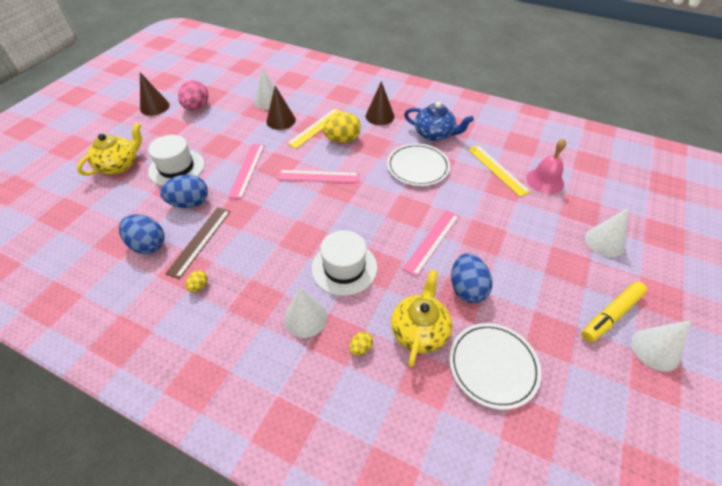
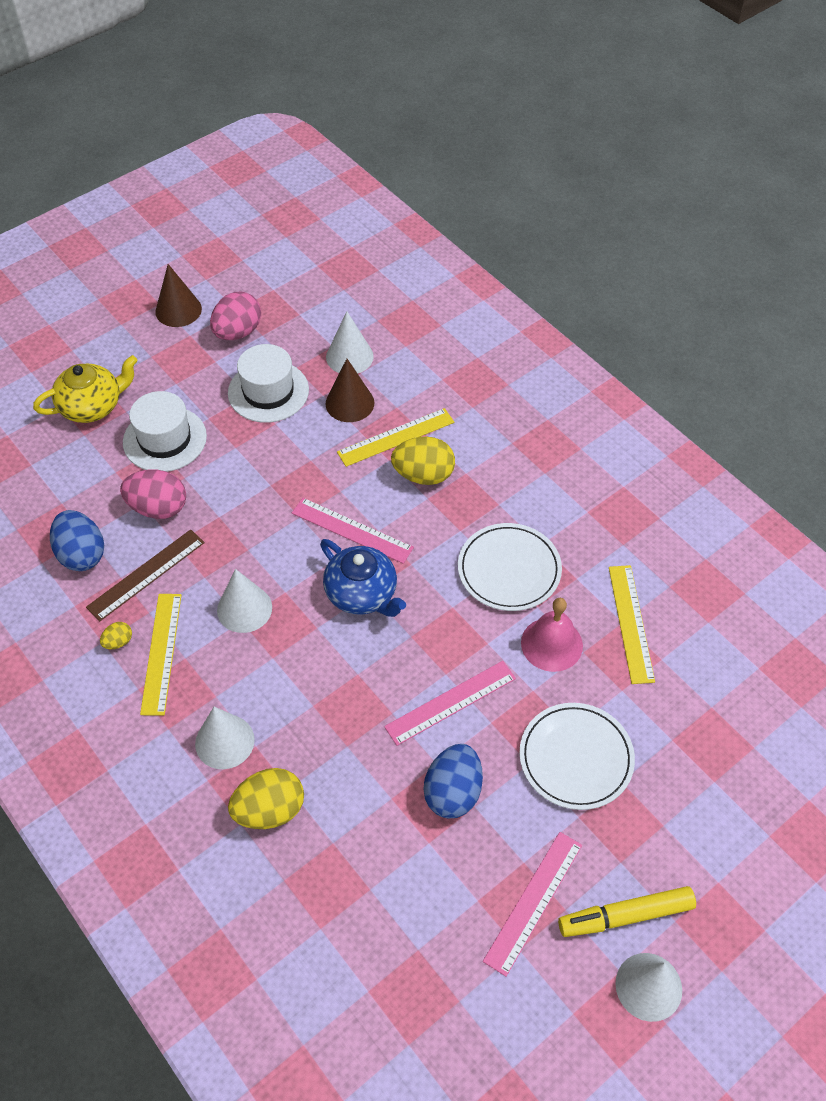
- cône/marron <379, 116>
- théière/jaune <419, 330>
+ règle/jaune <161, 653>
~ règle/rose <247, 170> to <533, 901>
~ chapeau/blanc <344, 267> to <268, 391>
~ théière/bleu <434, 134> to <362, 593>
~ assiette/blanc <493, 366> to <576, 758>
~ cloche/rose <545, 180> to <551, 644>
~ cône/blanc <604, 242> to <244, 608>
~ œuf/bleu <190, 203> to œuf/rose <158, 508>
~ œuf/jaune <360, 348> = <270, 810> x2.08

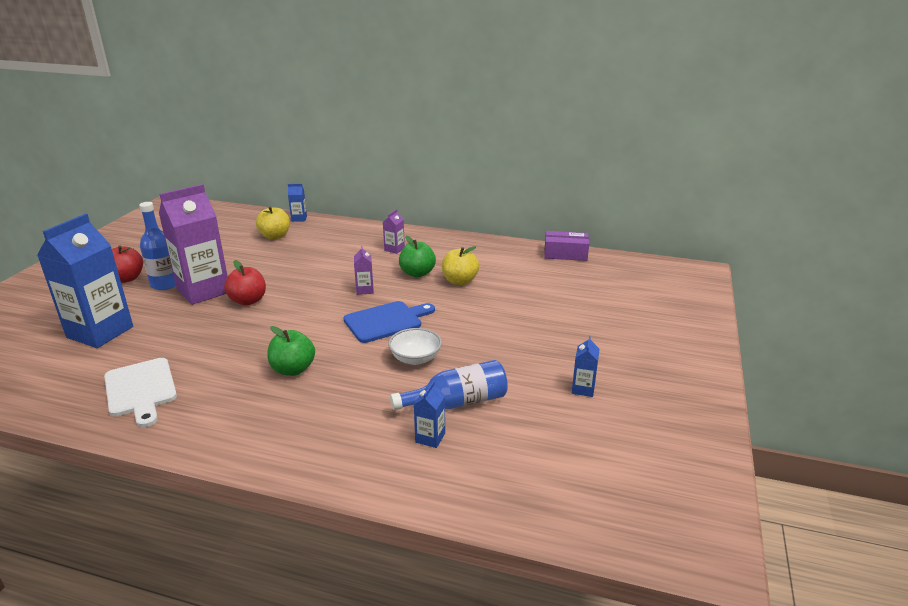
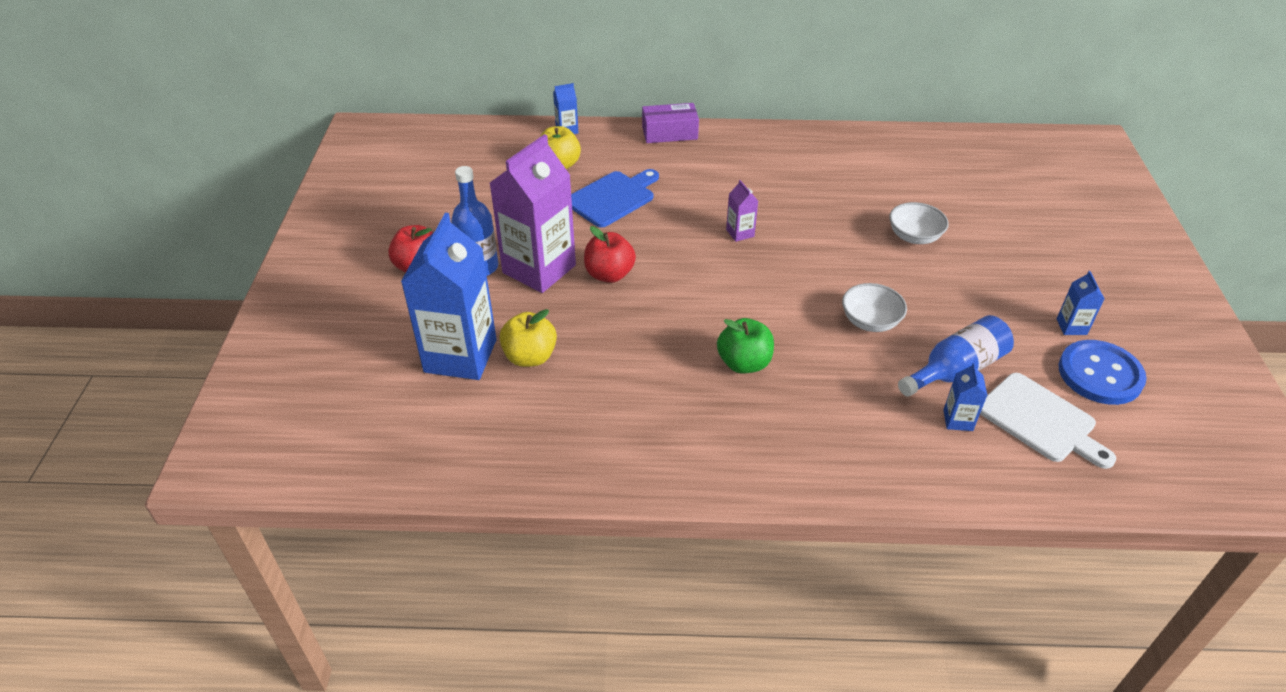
- brique de lait/violet <394, 249>
- pomme/vert <417, 273>
+ bol/blanc <914, 236>
+ bouton/bleu <1100, 374>
~ planche à découper/blanc <141, 390> to <1041, 420>
~ planche à découper/bleu <386, 321> to <613, 198>
~ pomme/jaune <459, 281> to <530, 357>
~ boîte/violet <565, 254> to <669, 133>

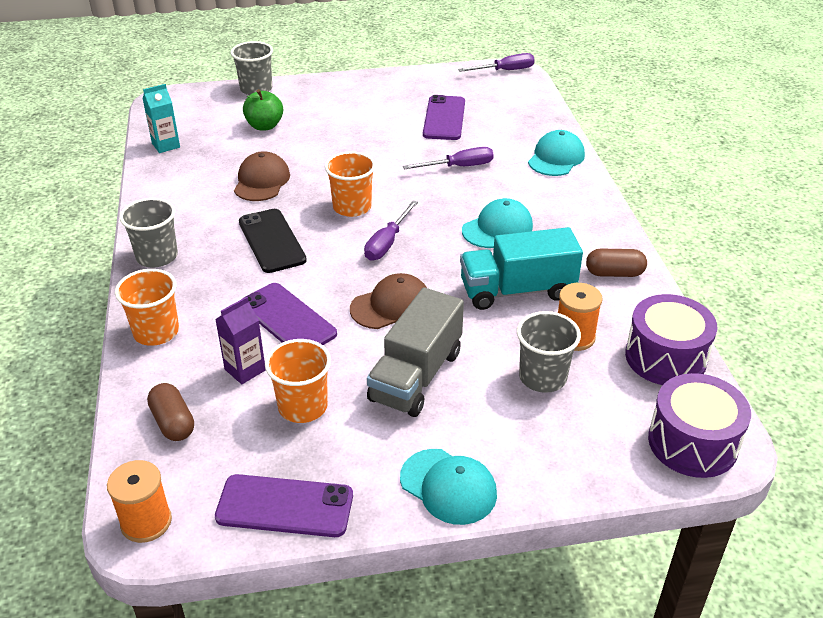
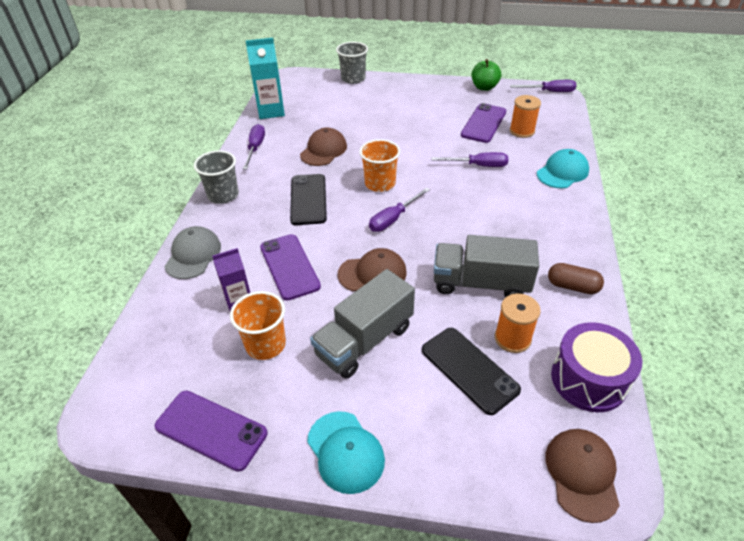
- gélule/marron <173, 422>
- casquette/turquoise <497, 228>
+ tournevis/violet <255, 148>
~ bobine/orange <146, 522> to <522, 131>
~ pomme/vert <264, 126> to <484, 87>
~ gobelet/orange <156, 332> to casquette/gris <193, 255>
~ gobelet/gris <542, 377> to téléphone/noir <469, 370>
~ tambour/violet <692, 443> to casquette/marron <582, 474>
~ camion/turquoise <517, 290> to camion/gris <481, 283>
~ brique de lait/turquoise <166, 145> = <271, 111> x1.53

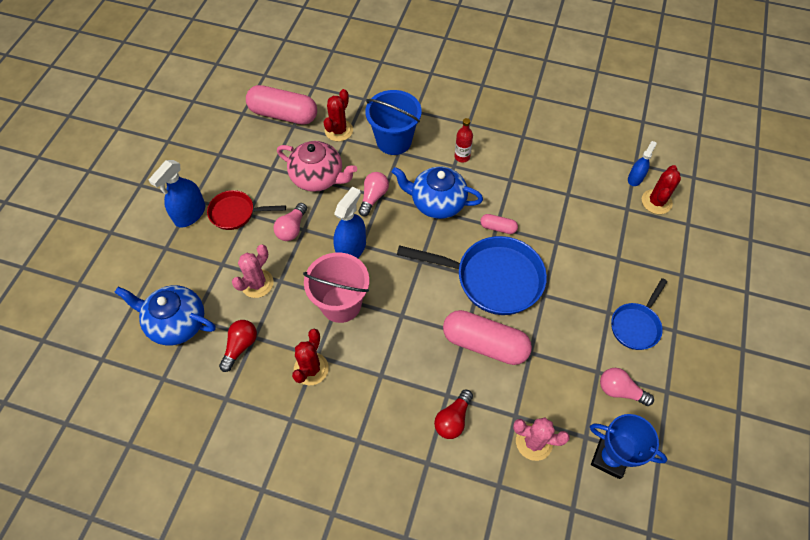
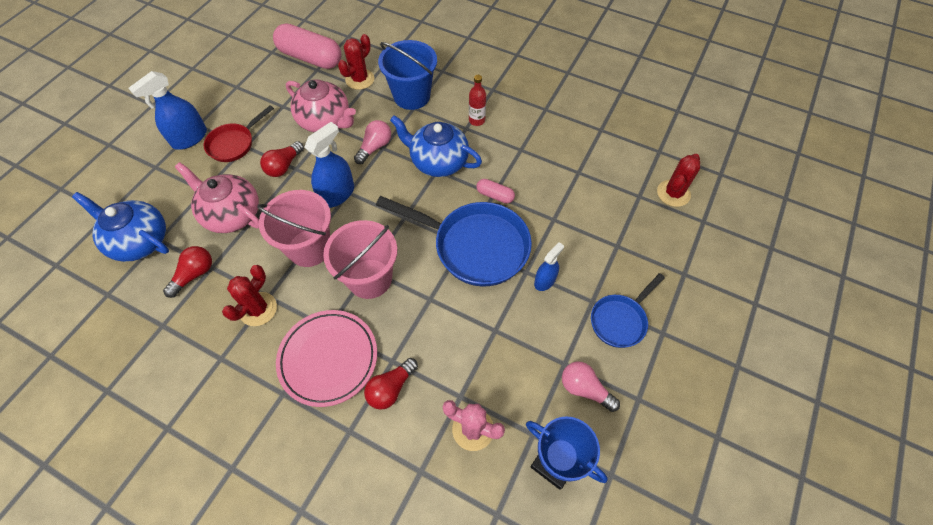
- gélule/rose <484, 344>
+ assiette/rose <328, 359>
+ seau/rose <369, 278>
~ vaporisateur/bleu <635, 178> to <545, 281>
~ cactus/rose <257, 283> to théière/rose <232, 214>
~ ampoule/rose <292, 228> to ampoule/rouge <284, 166>
~ poêle/rouge <236, 213> = <234, 144> 60 degrees counterclockwise

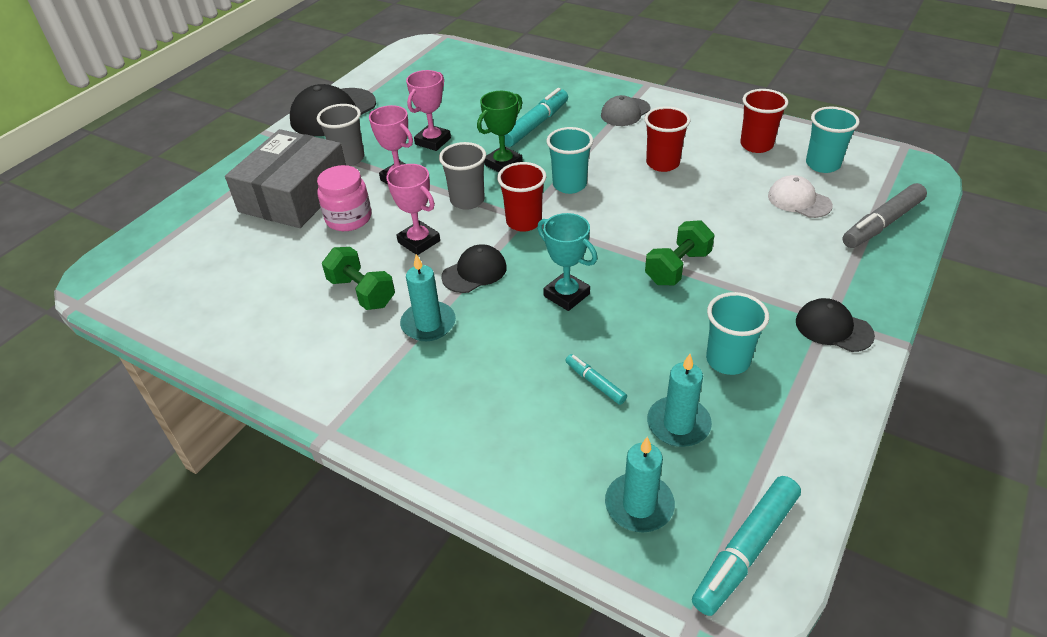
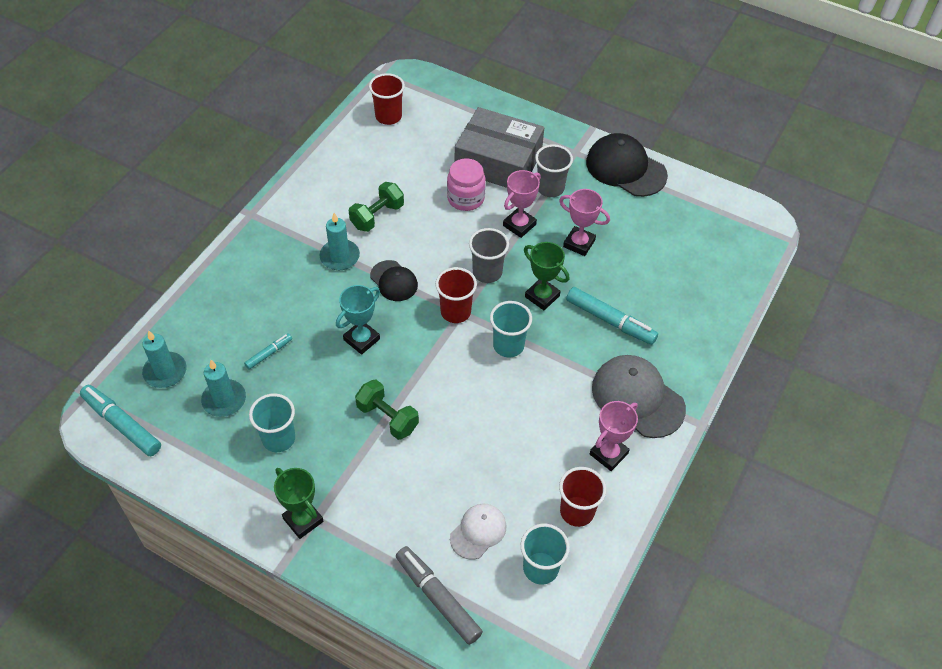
~ trophée/rose <419, 241> to <608, 454>
~ gobelet/rouge <662, 163> to <388, 117>
~ casquette/noir <833, 328> to trophée/vert <303, 520>
~ casquette/gris <625, 112> = <637, 398> x1.73

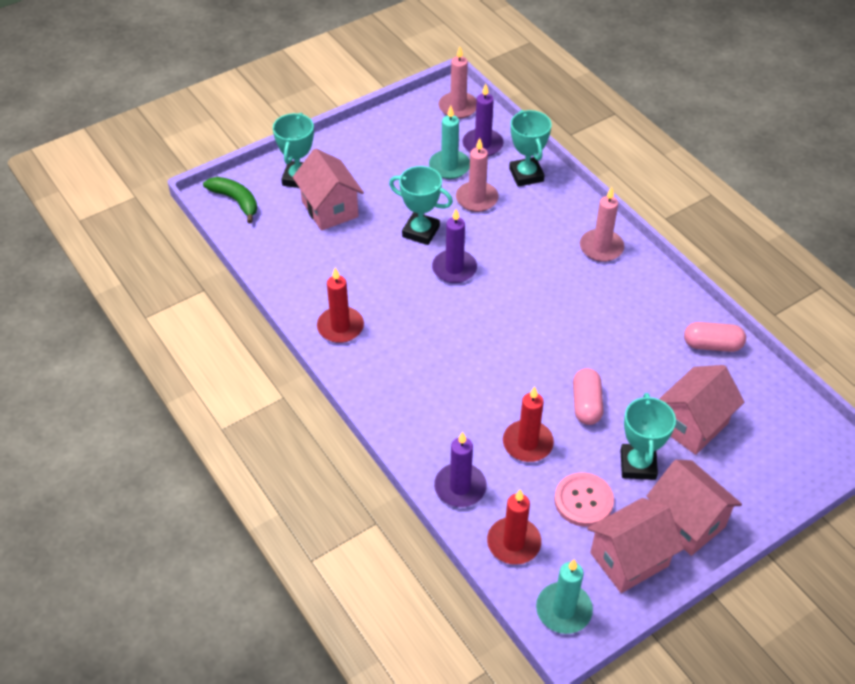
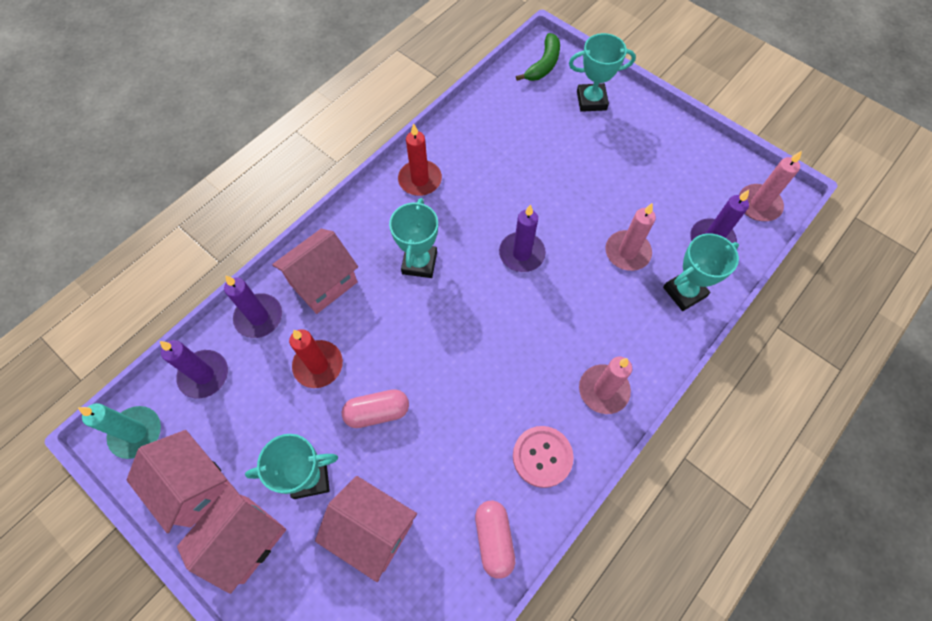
- bougie/turquoise <449, 166>
~ maison/rose <330, 209> to <323, 283>
~ trophée/turquoise <420, 232> to <419, 263>
~ bouton/rose <583, 500> to <542, 457>
~ bougie/rouge <513, 543> to bougie/violet <204, 375>

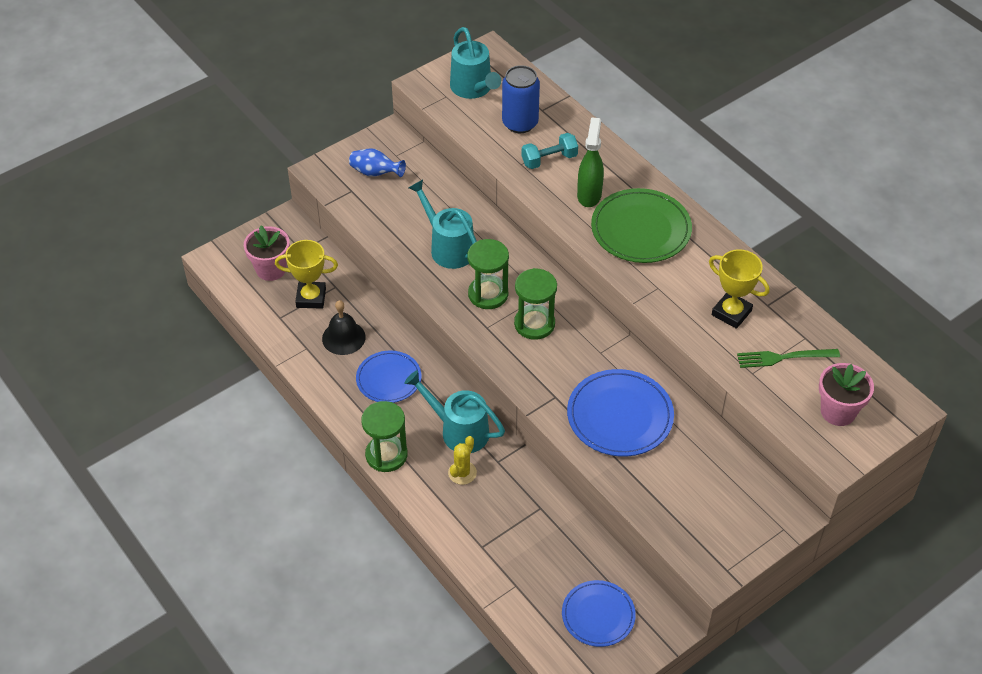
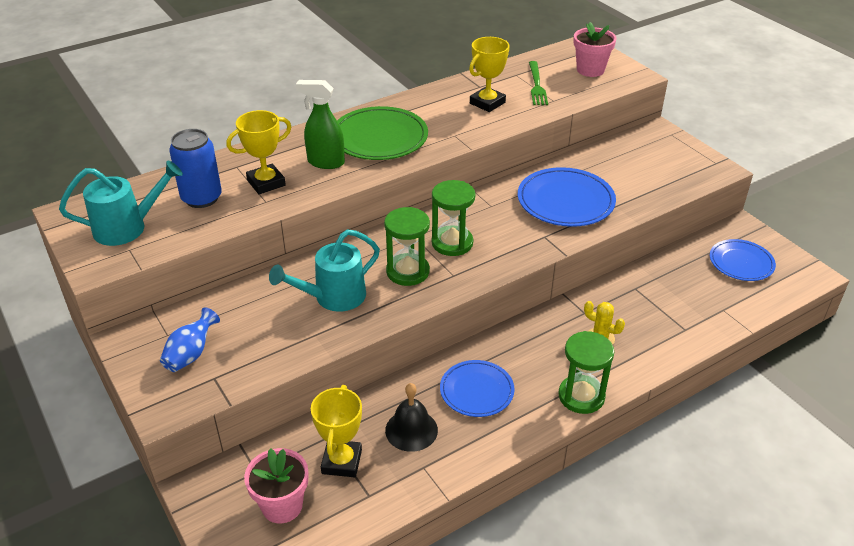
- arrosoir/turquoise <458, 430>
~ haltère/turquoise <549, 160> to trophée/jaune <266, 183>

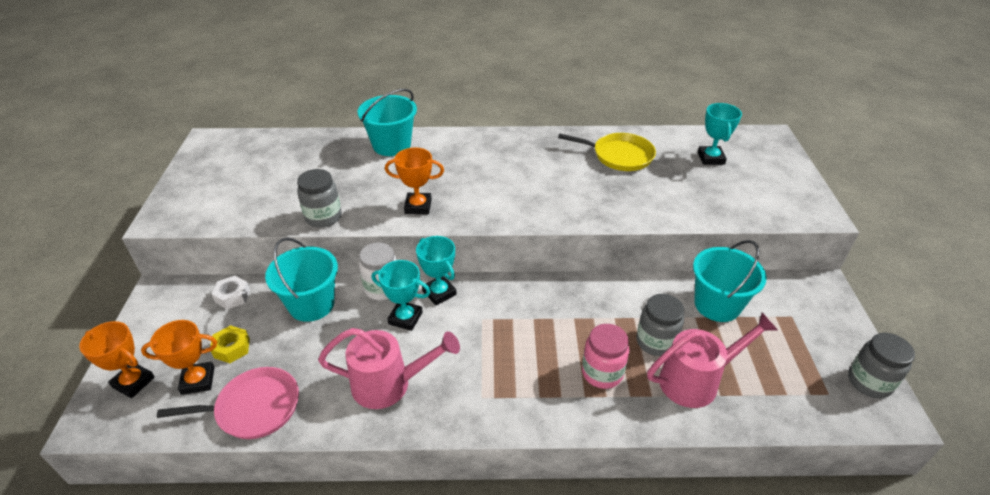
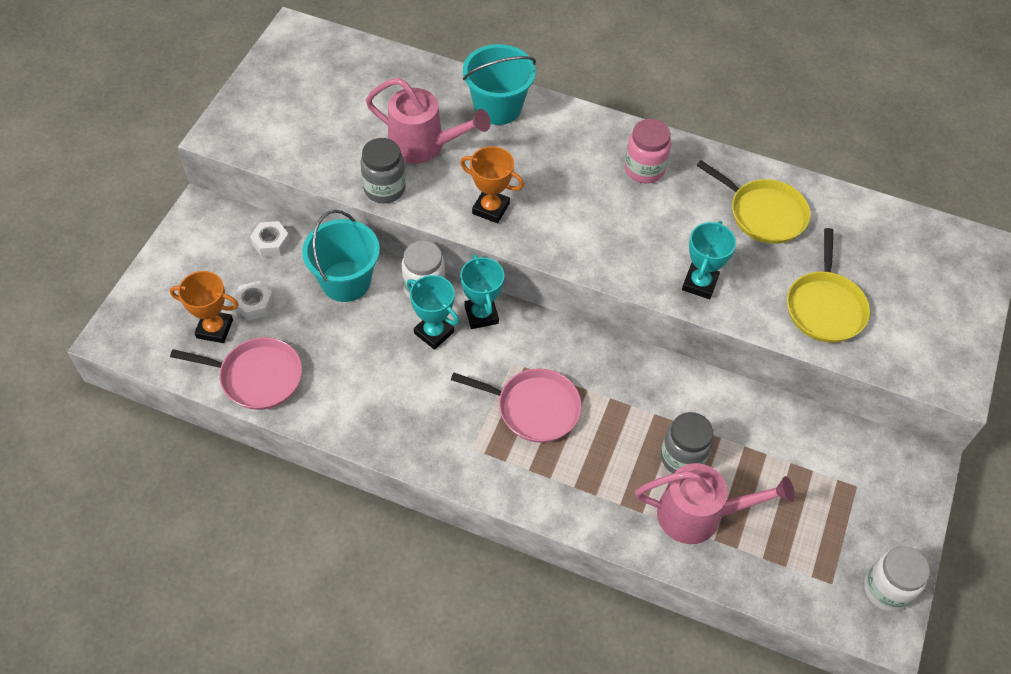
- trophée/orange <133, 382>
- seau/turquoise <717, 305>
+ poêle/rose <533, 408>
+ poêle/jaune <825, 307>
~ arrosoir/rose <390, 384> to <424, 146>
~ bocal/rose <602, 373> to <644, 169>
~ trophée/turquoise <711, 158> to <699, 283>
~ écrou/jaune <232, 348> to écrou/blanc <254, 304>
~ bocal/gris <869, 382> to bocal/blanc <886, 589>

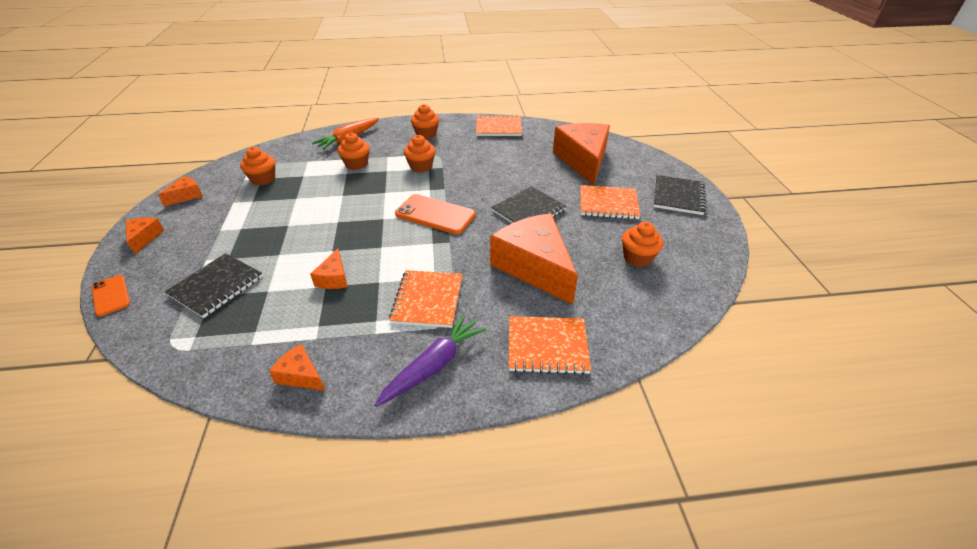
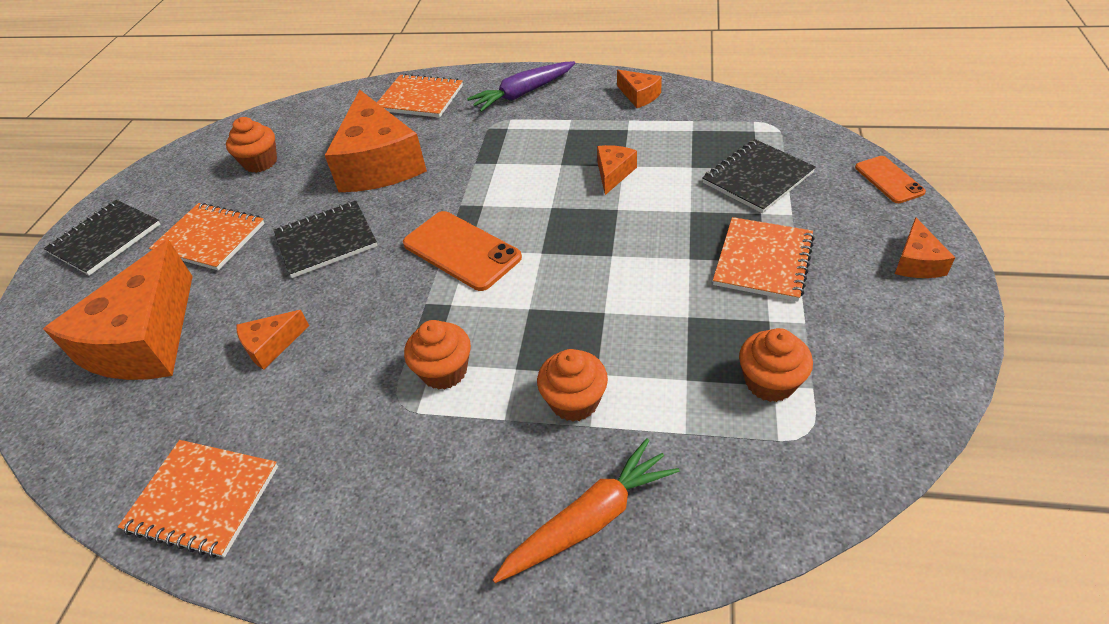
- muffin/orange <426, 134>
~ fromage/orange <186, 196> to <271, 346>
~ carnet/orange <428, 300> to <763, 261>

